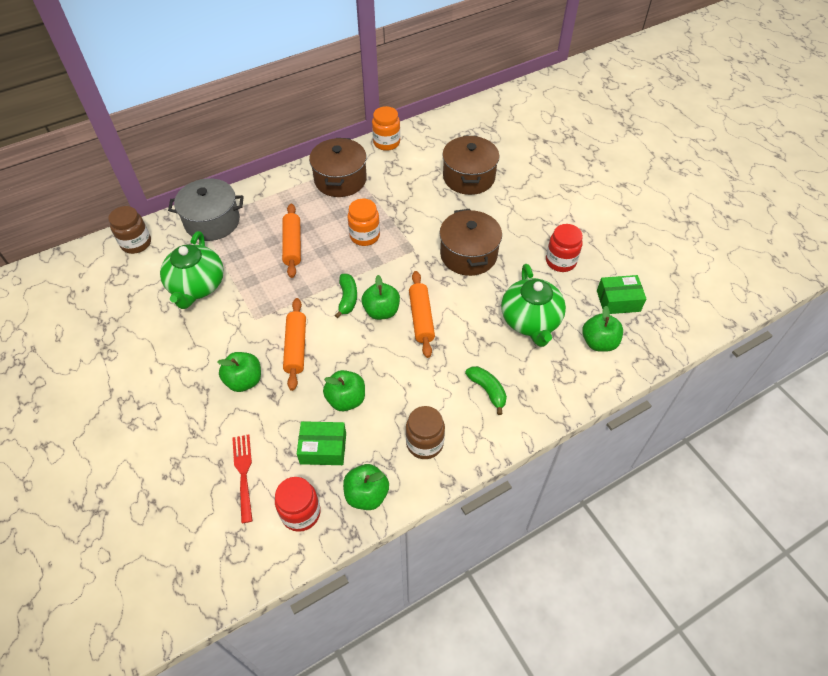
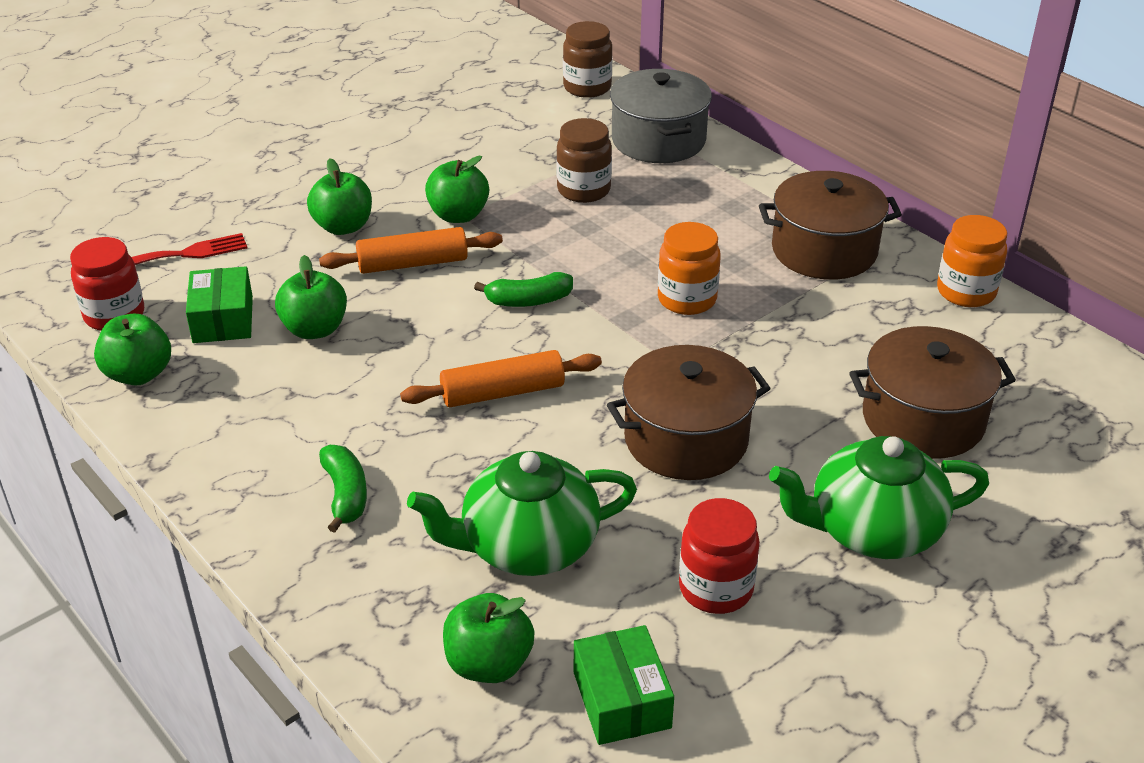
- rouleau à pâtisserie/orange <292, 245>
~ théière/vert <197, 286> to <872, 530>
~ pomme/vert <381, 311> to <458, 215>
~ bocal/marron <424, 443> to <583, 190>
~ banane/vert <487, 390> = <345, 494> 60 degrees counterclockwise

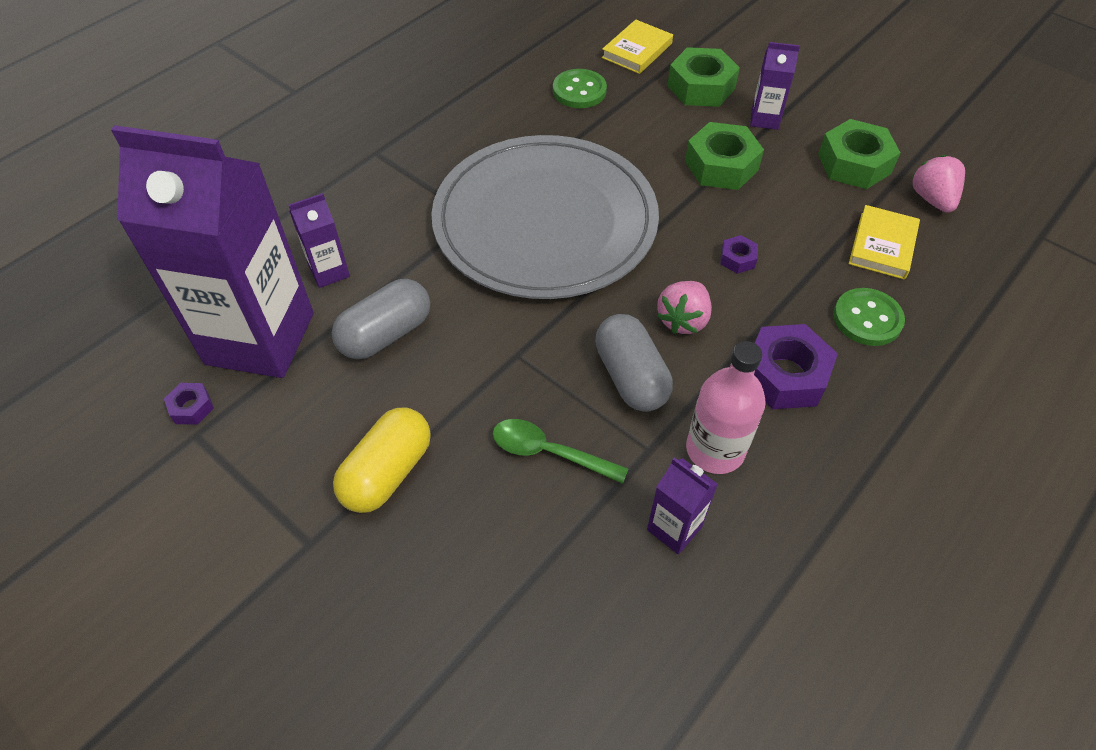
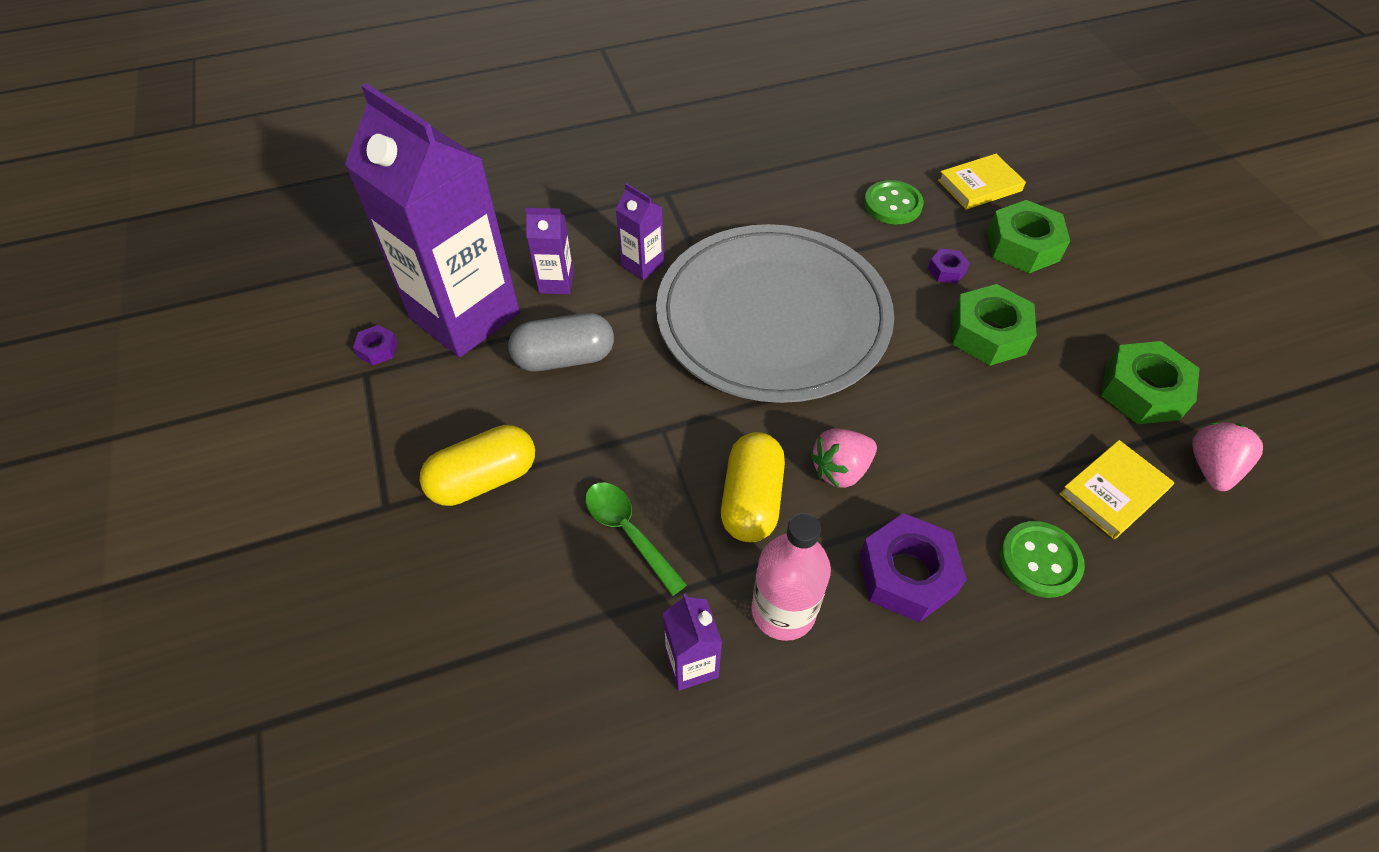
~ écrou/violet <737, 259> to <946, 271>
~ brique de lait/violet <764, 119> to <642, 265>
~ gélule/gris <631, 377> to gélule/jaune <751, 500>

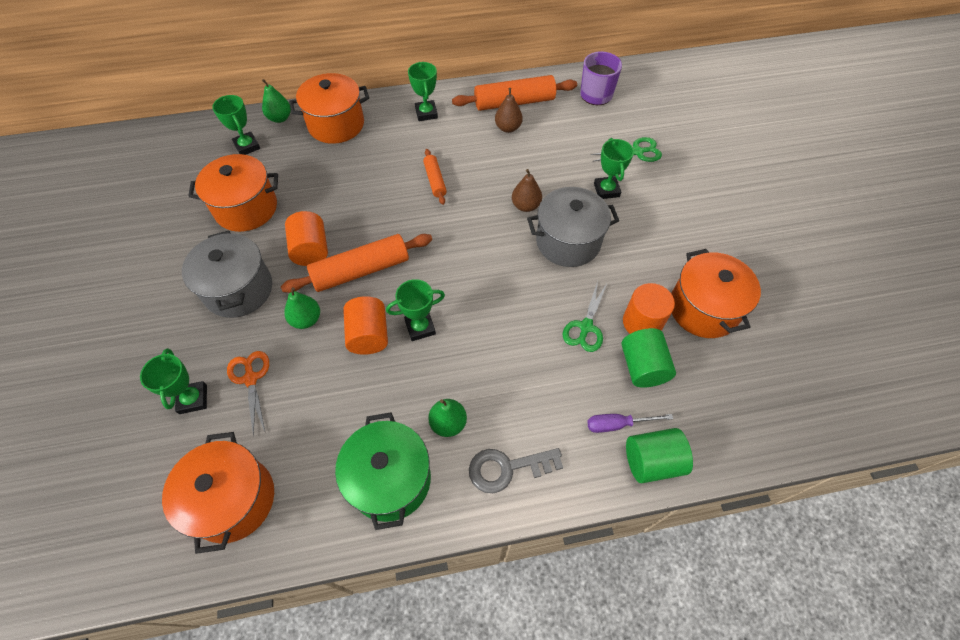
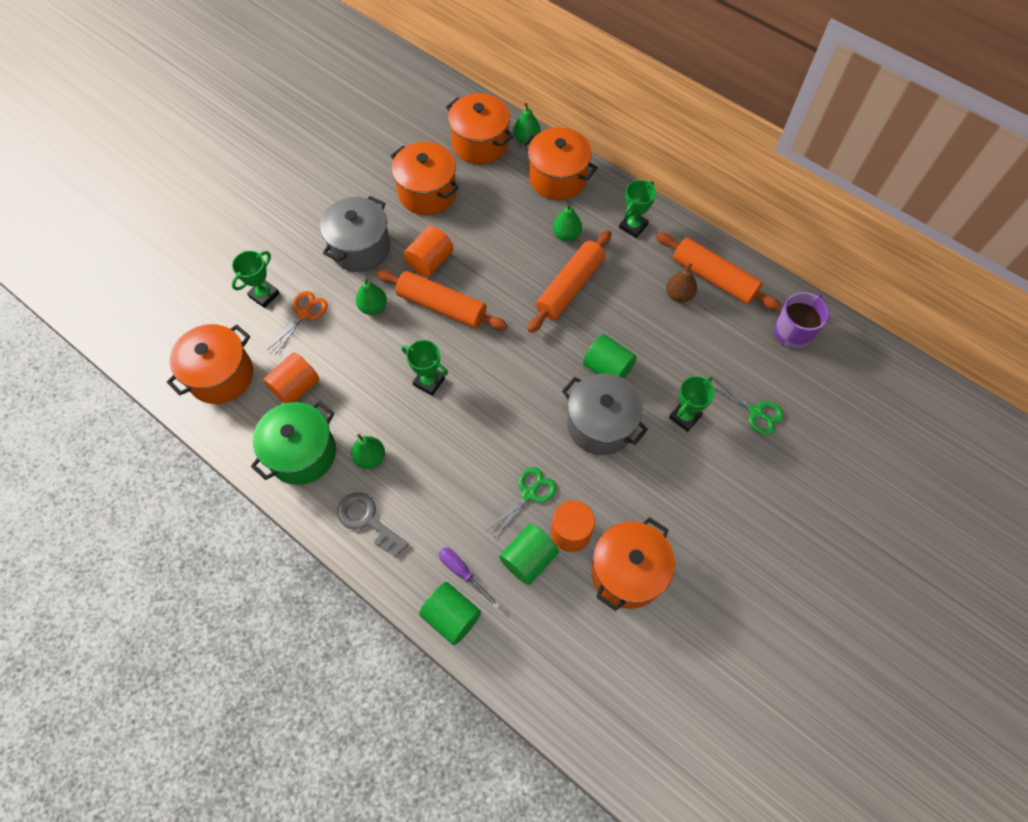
+ poire/vert <566, 235>
~ cylindre/orange <369, 335> to <296, 387>
~ trophée/vert <247, 146> to marmite/orange <480, 144>
~ poire/marron <525, 206> to cylindre/vert <607, 368>
~ ciseaux/vert <586, 327> = <529, 493> 150 degrees clockwise
~ rouleau à pâtisserie/orange <435, 180> = <569, 287> x1.86

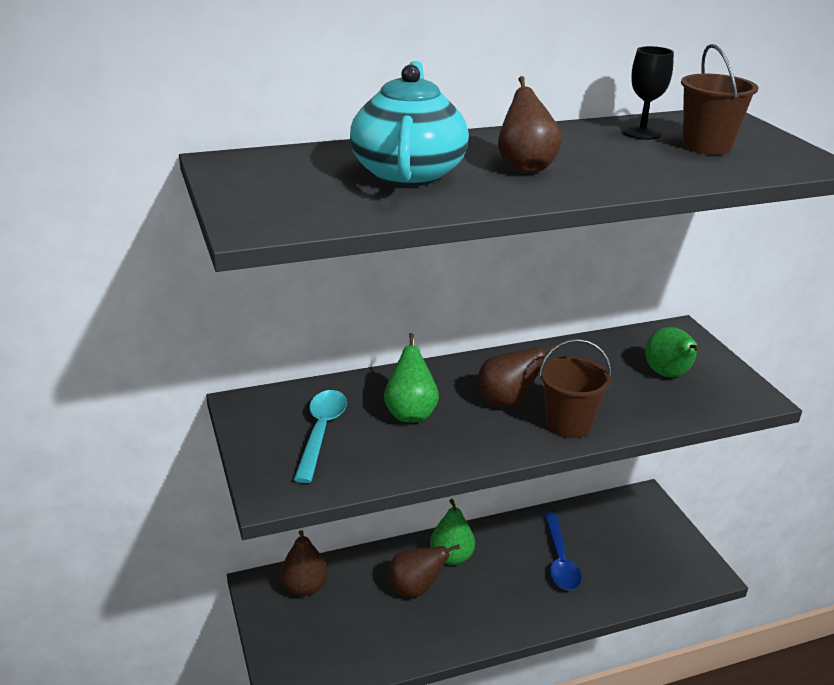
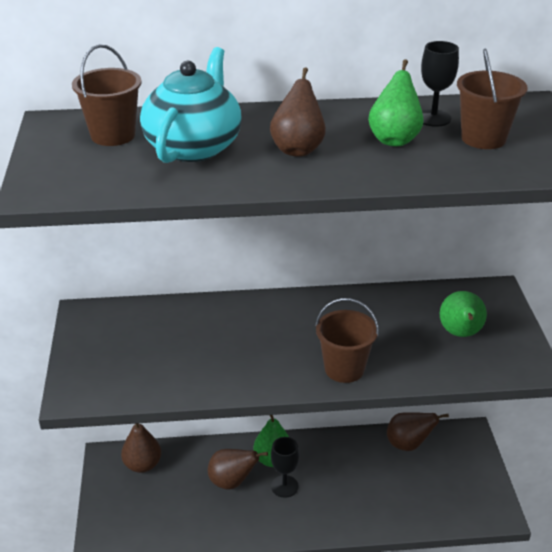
- cuillère/turquoise <321, 432>
- cuillère/bleu <560, 560>
+ seau/marron <113, 135>
+ verre à pied/noir <284, 486>
~ poire/vert <410, 413> to <394, 139>
~ poire/marron <506, 401> to <408, 444>

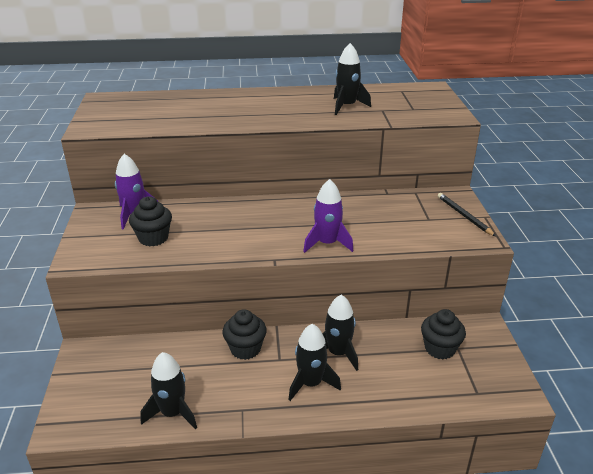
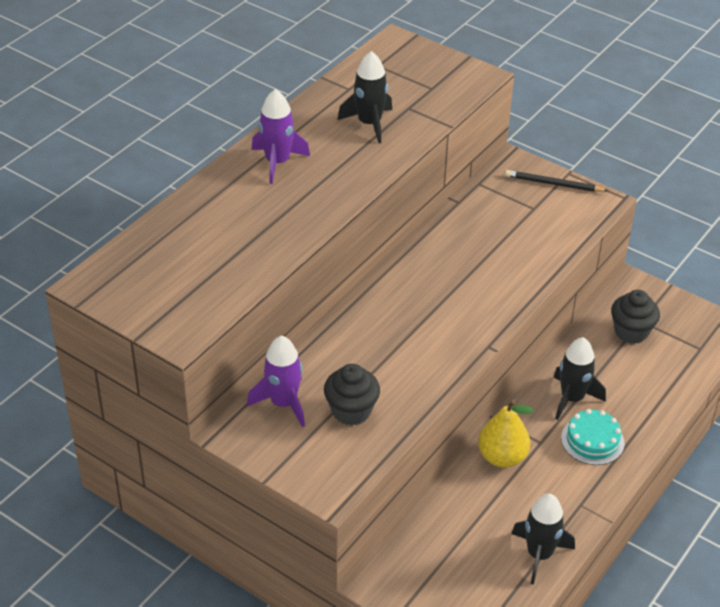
~ fusée/violet <327, 243> to <277, 162>
~ muffin/noir <245, 349> to poire/jaune <502, 457>
~ fusée/noir <311, 383> to gâteau/turquoise <592, 440>

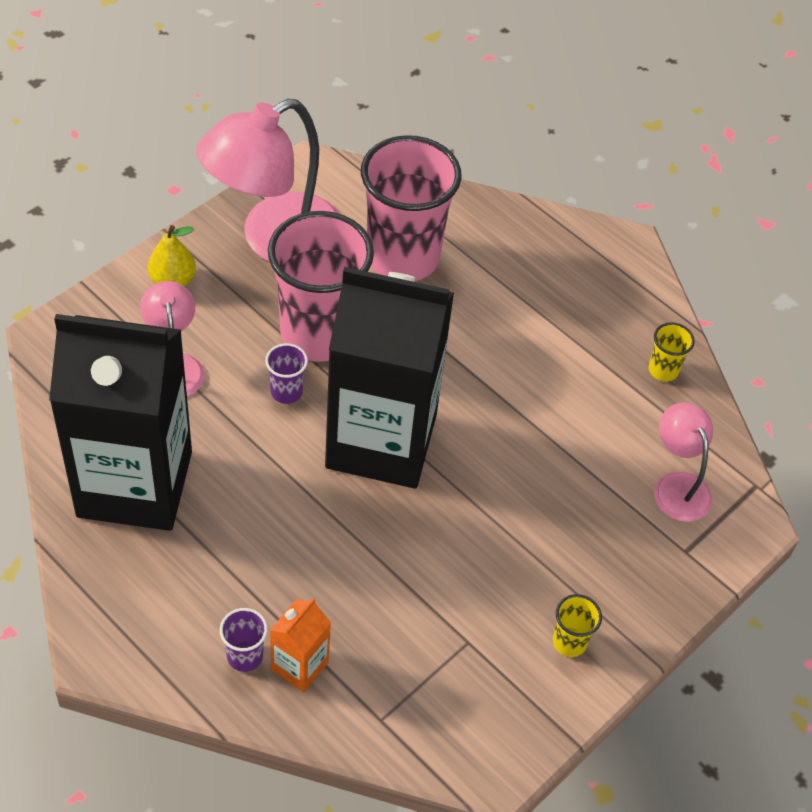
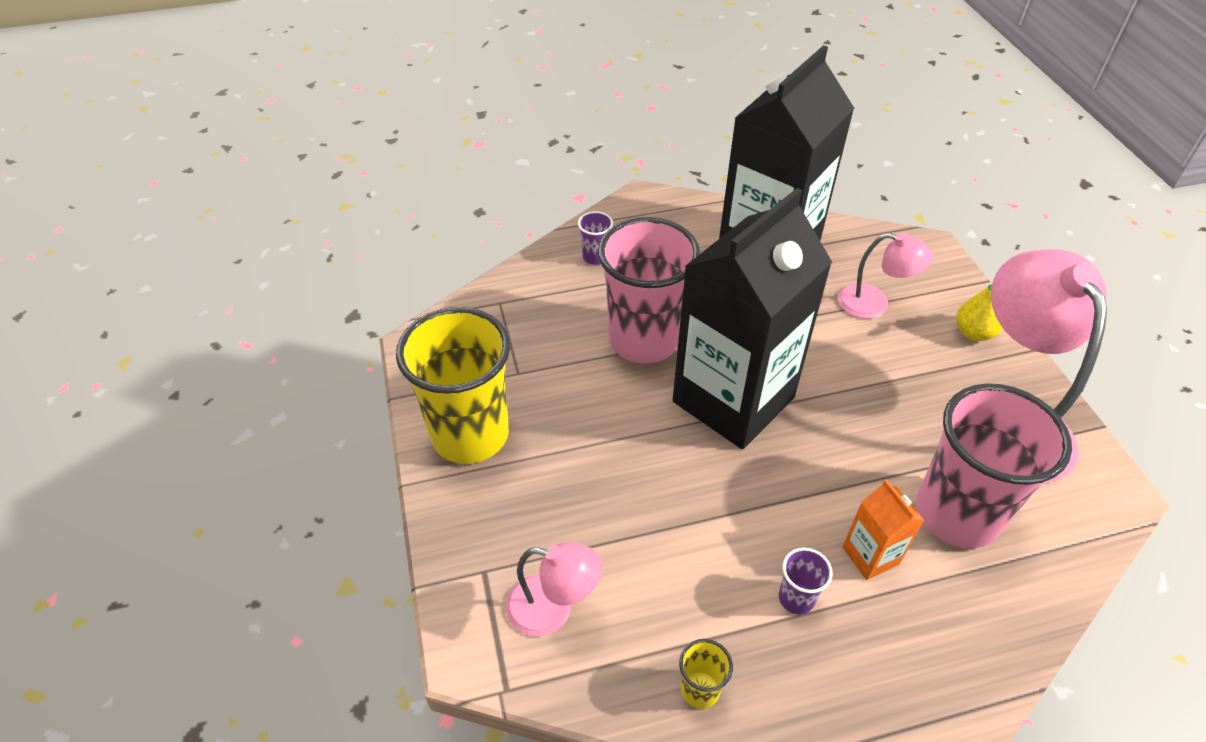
~ gobelet/violet <286, 392> to <796, 598>
~ gobelet/rose <318, 334> to <644, 340>
~ brique de lait/orange <299, 666> to <870, 555>
~ gobelet/jaune <569, 642> = <470, 434> x2.46

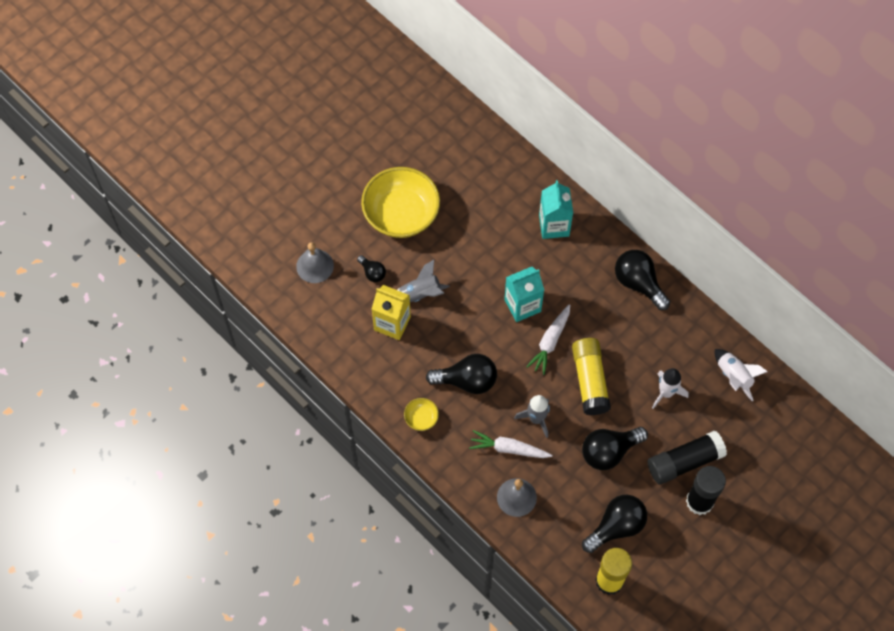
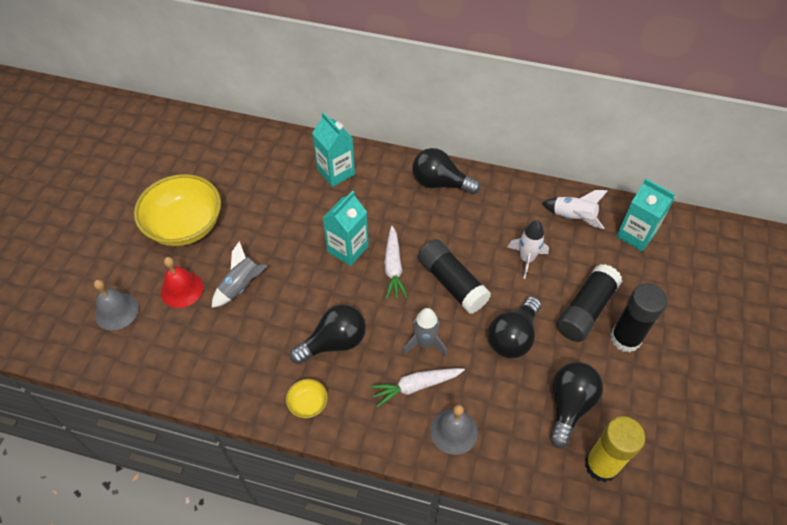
- brique de lait/jaune <392, 323>
+ brique de lait/turquoise <636, 235>
~ ampoule/noir <372, 272> to cloche/rouge <182, 289>
~ bâton de colle/jaune <590, 380> to bâton de colle/noir <452, 283>

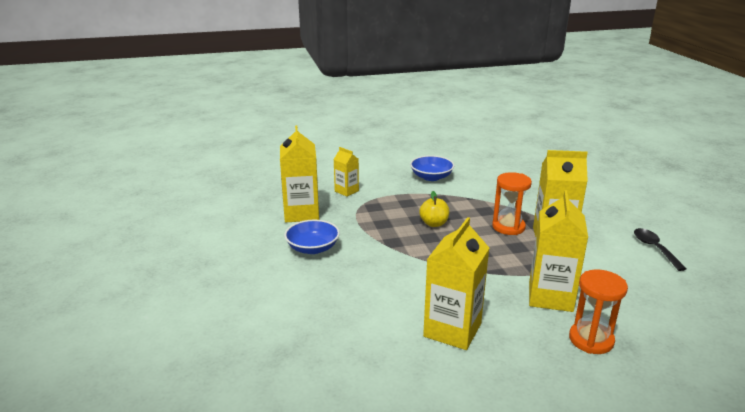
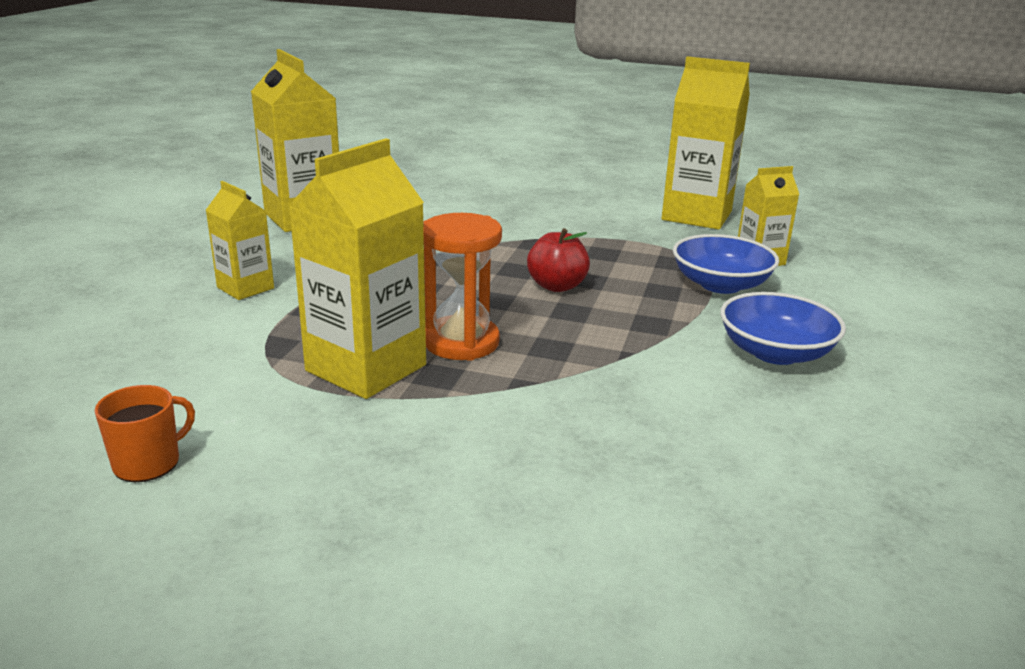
- sablier/orange <591, 340>
~ bol/bleu <312, 248> to <720, 284>
~ cuillère/noir <654, 248> to tasse/orange <148, 463>
~ pomme/jaune <434, 223> to pomme/rouge <557, 286>
~ brique de lait/jaune <550, 296> = <245, 288> x0.56

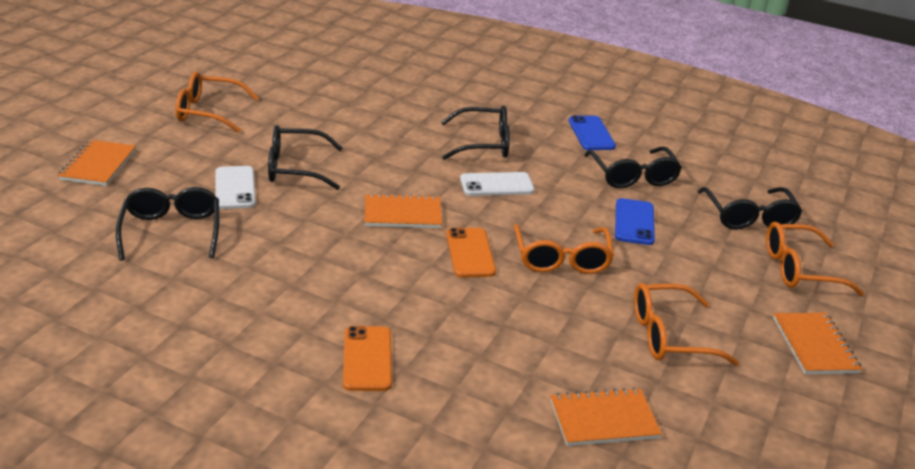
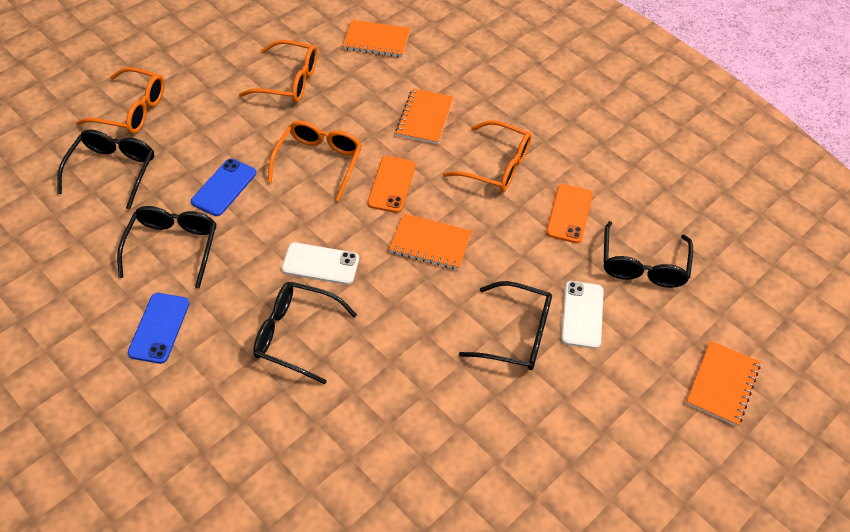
~ lunettes/orange <208, 112> to <496, 166>
~ téléphone/orange <367, 359> to <569, 214>
~ carnet/orange <814, 345> to <425, 118>

